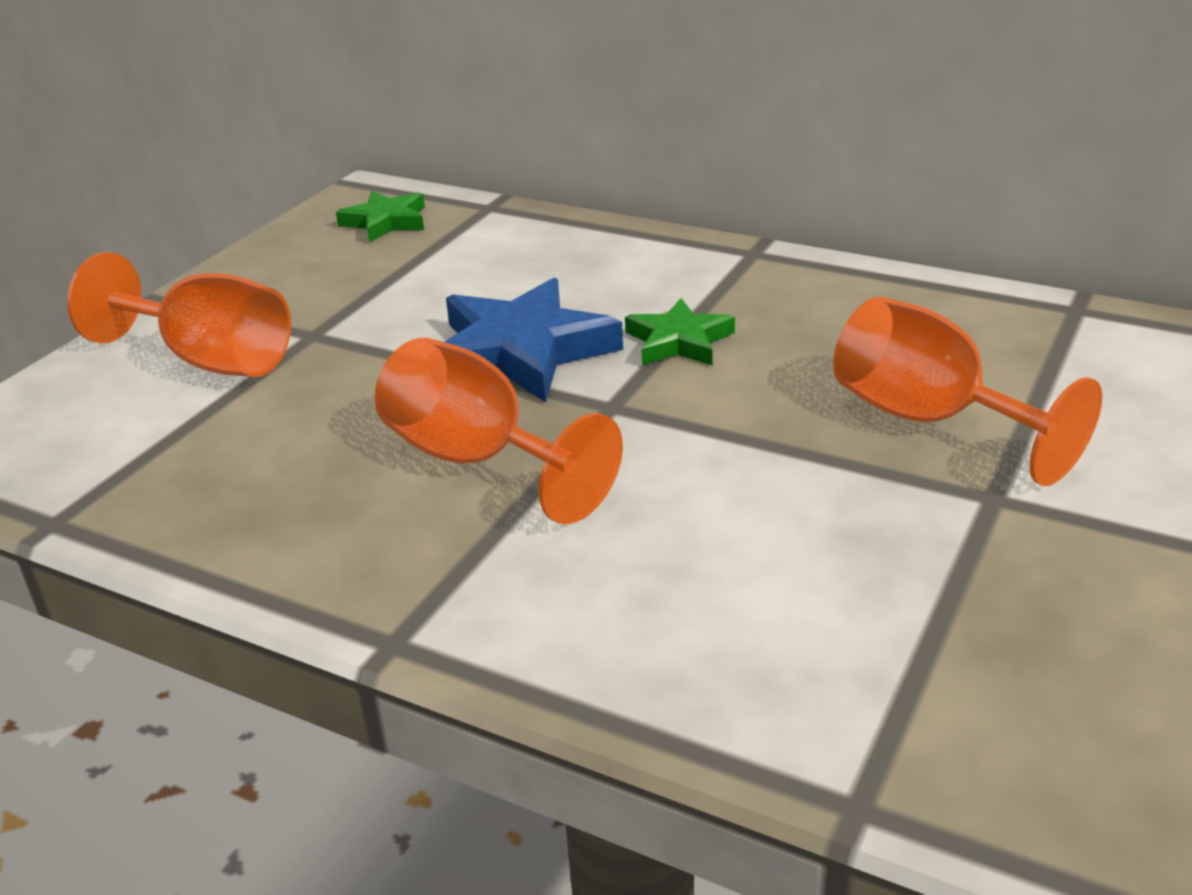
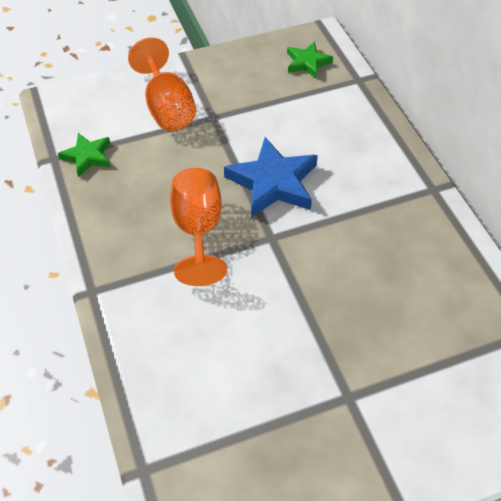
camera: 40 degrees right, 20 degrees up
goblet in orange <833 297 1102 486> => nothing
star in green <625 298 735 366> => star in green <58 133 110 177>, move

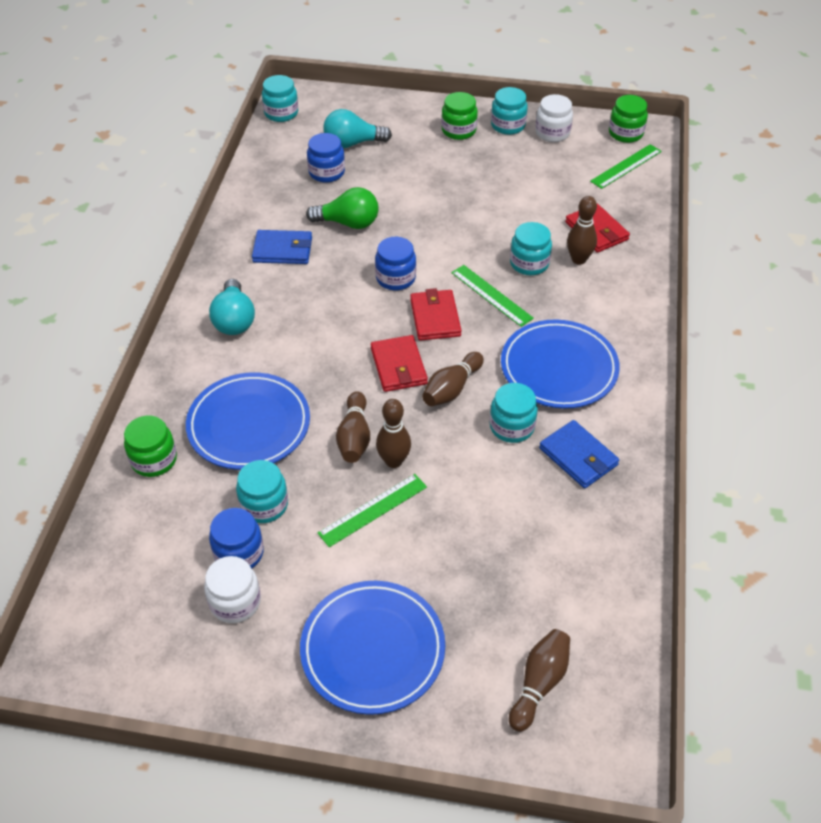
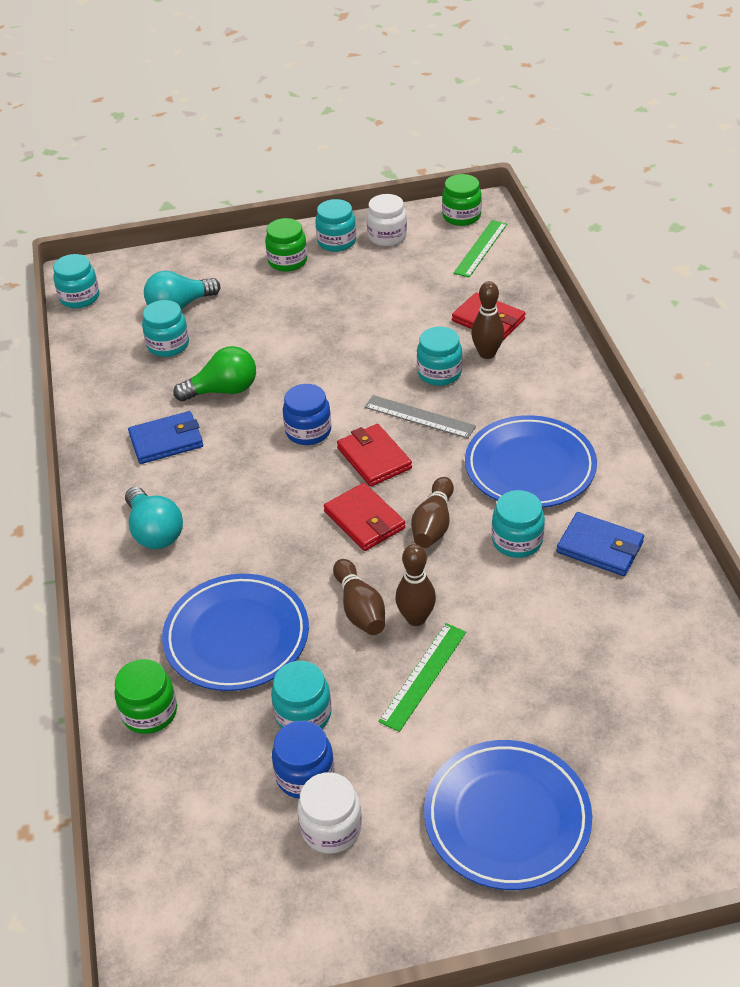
camera: 20 degrees left, 5 degrees down
bowling pin in brown <509 629 570 732> => nothing
jar in blue <307 133 345 183> => jar in turquoise <142 300 189 357>
ruler in green <451 265 534 327> => ruler in grey <364 395 476 439>

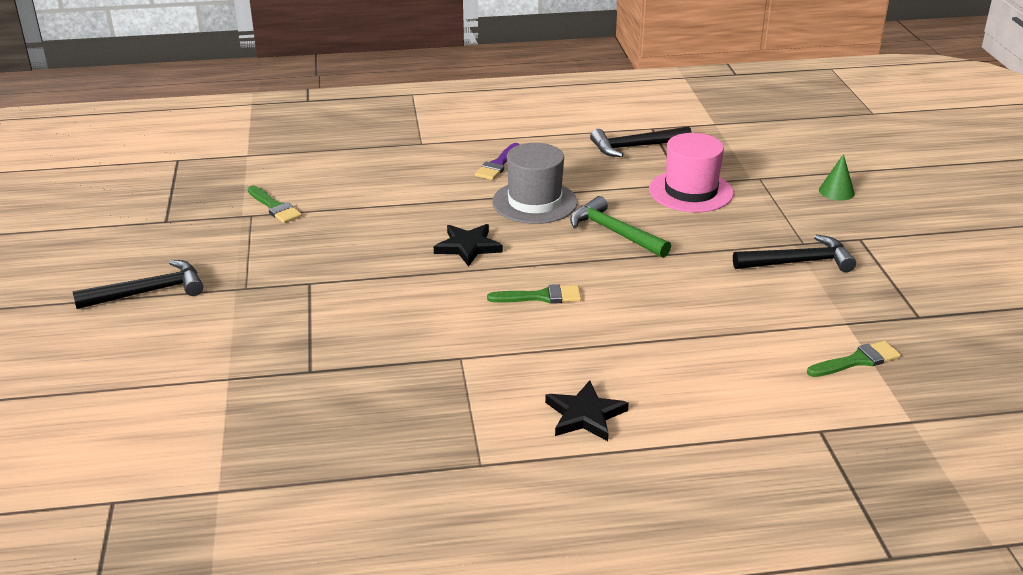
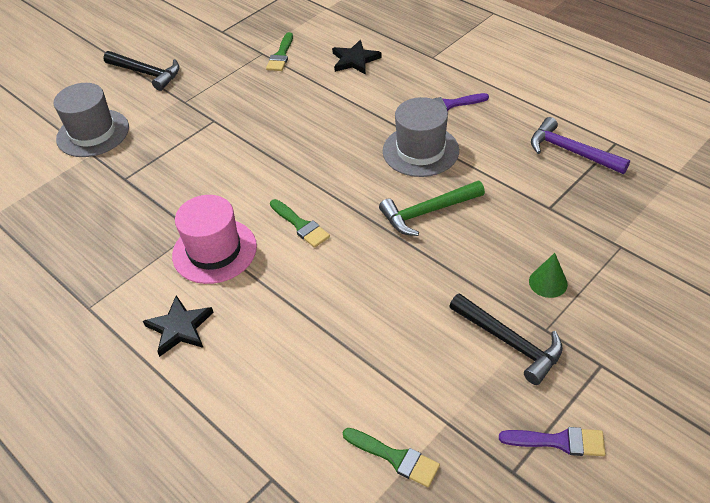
camera: 55 degrees right, 15 degrees up
nothing => hat in grey <54 83 129 157>
nothing => brush in purple <499 427 606 456>
star in black <434 224 503 267> => star in black <332 40 382 75>, move
hat in pink <649 133 734 212> => hat in pink <172 195 257 284>, move
cone in green <819 154 855 201> => cone in green <529 253 568 298>, move
hammer in black <590 126 692 157> => hammer in purple <531 117 630 174>
hammer in green <570 196 671 258> => hammer in green <379 181 485 236>, 120 degrees counterclockwise

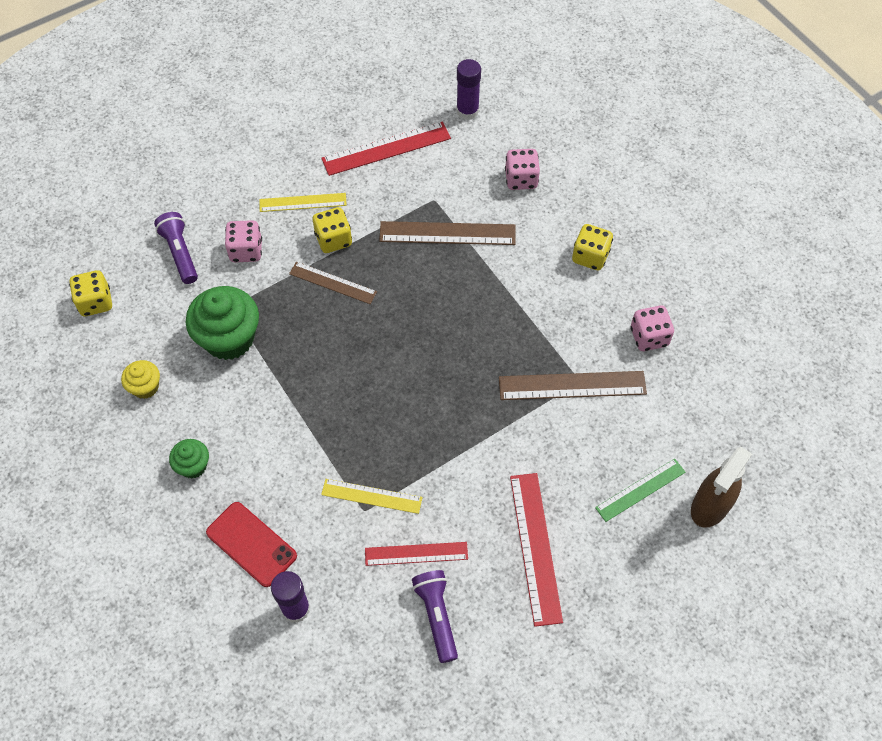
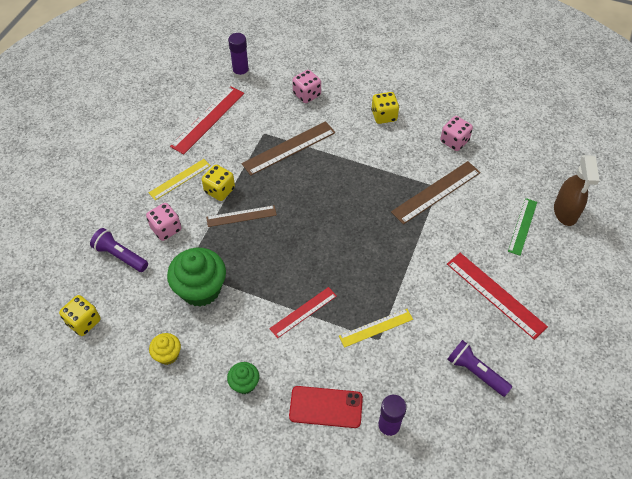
camera: 35 degrees left, 5 degrees down
ruler in red <365 542 468 566> => ruler in red <269 287 337 338>, move

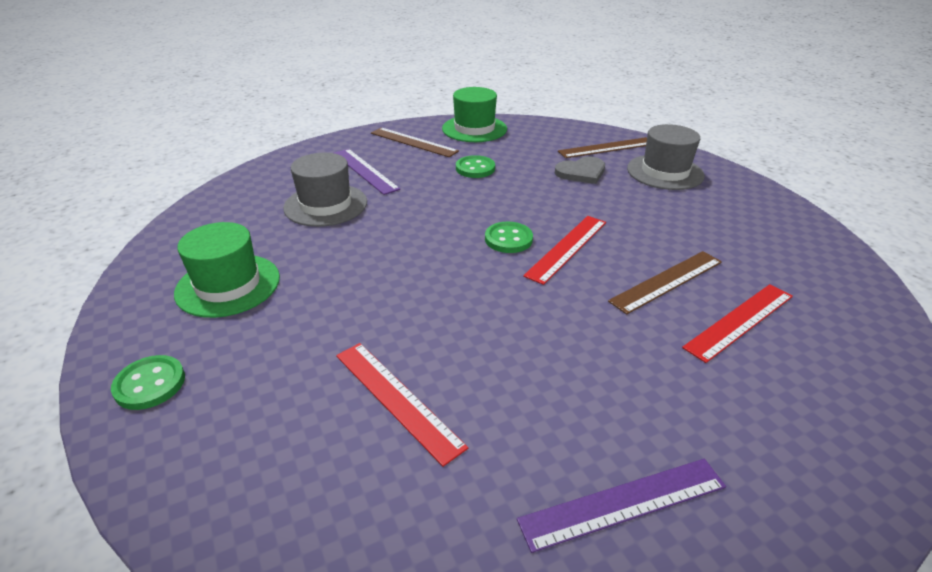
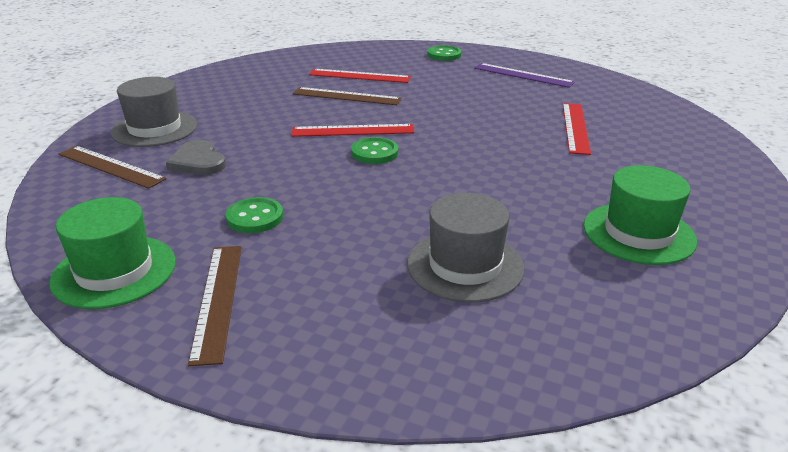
camera: 130 degrees left, 5 degrees down
ruler in purple <334 149 400 195> => nothing
button in green <111 355 185 410> => button in green <427 45 462 61>, move
heart in grey <555 156 605 184> => heart in grey <166 140 226 175>, 150 degrees counterclockwise

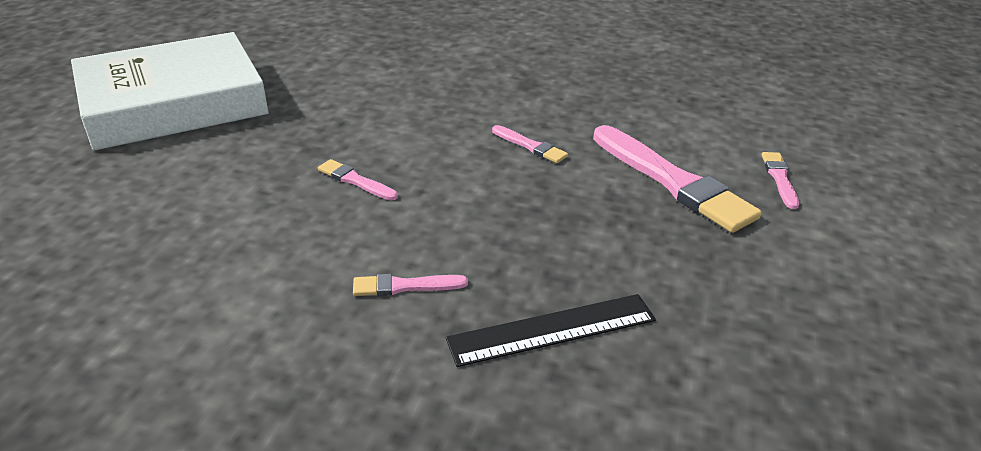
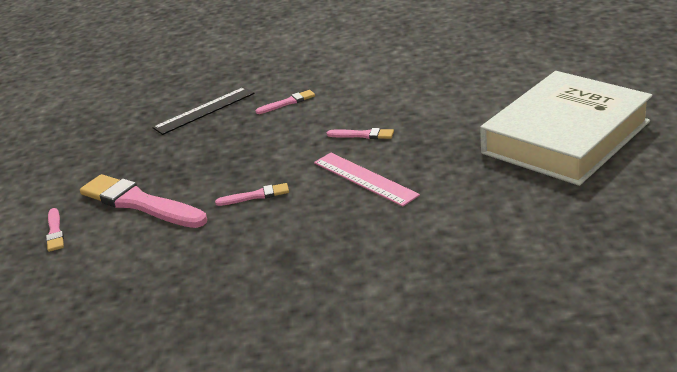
camera: 165 degrees right, 5 degrees down
nothing => ruler in pink <314 153 420 207>
brush in pink <492 125 568 163> => brush in pink <215 183 289 206>, 150 degrees clockwise

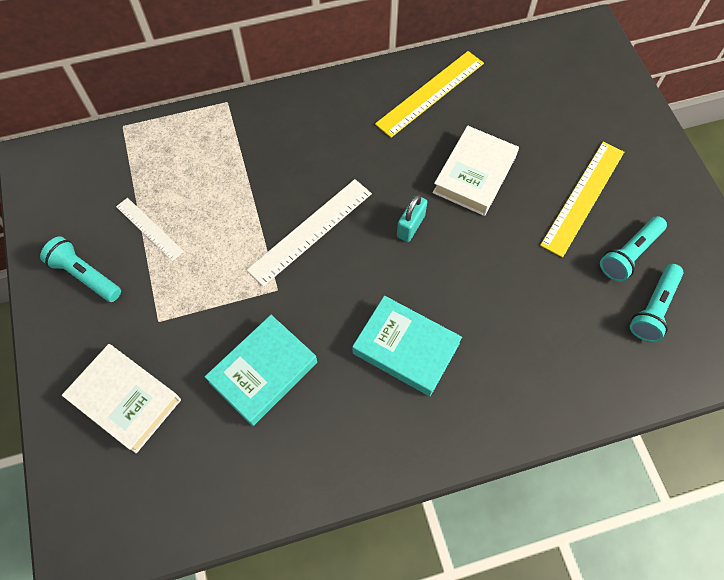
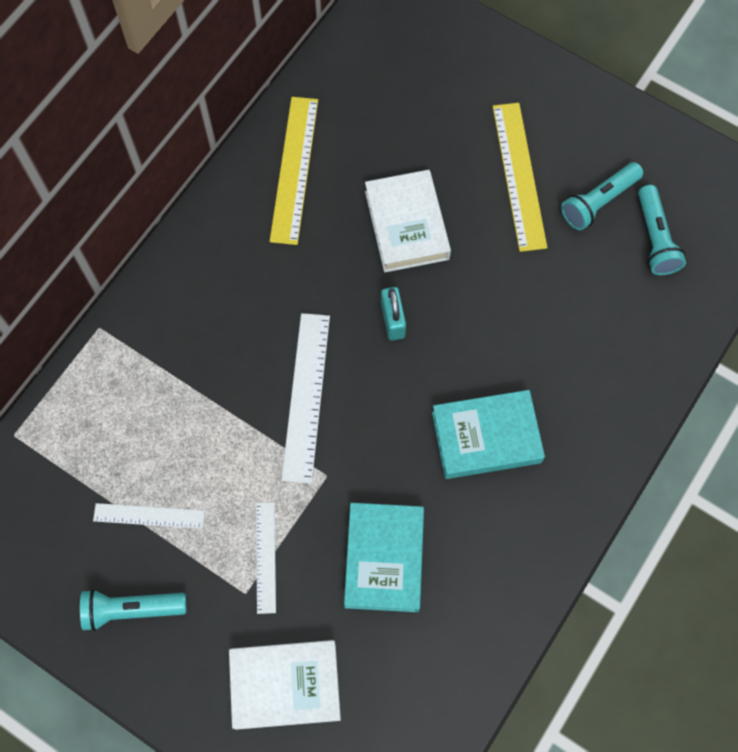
camera: 40 degrees left, 5 degrees up
nothing => ruler in white <256 502 276 614>
flashlight in turquoise <600 216 667 282> => flashlight in turquoise <561 162 643 230>, 45 degrees clockwise

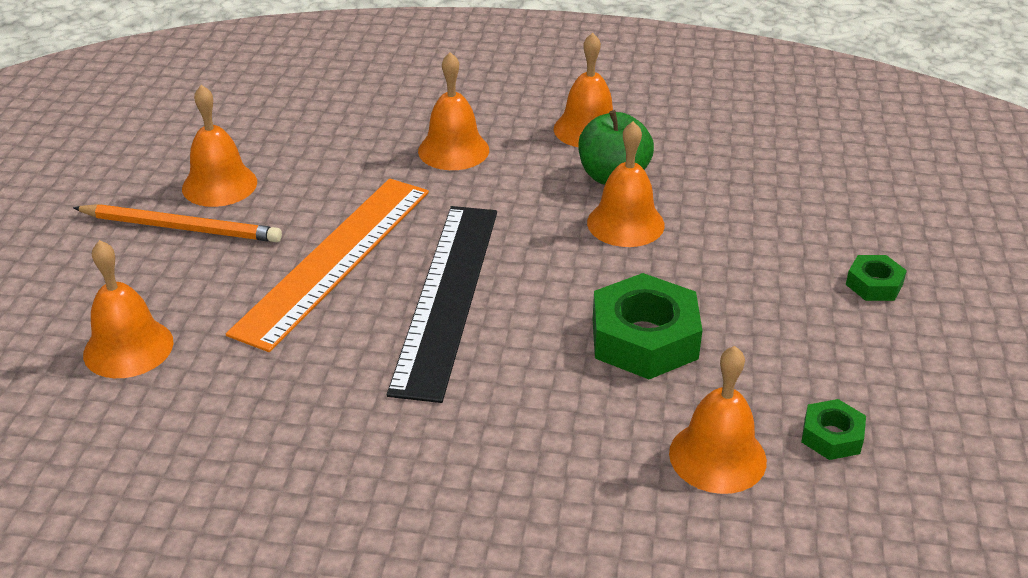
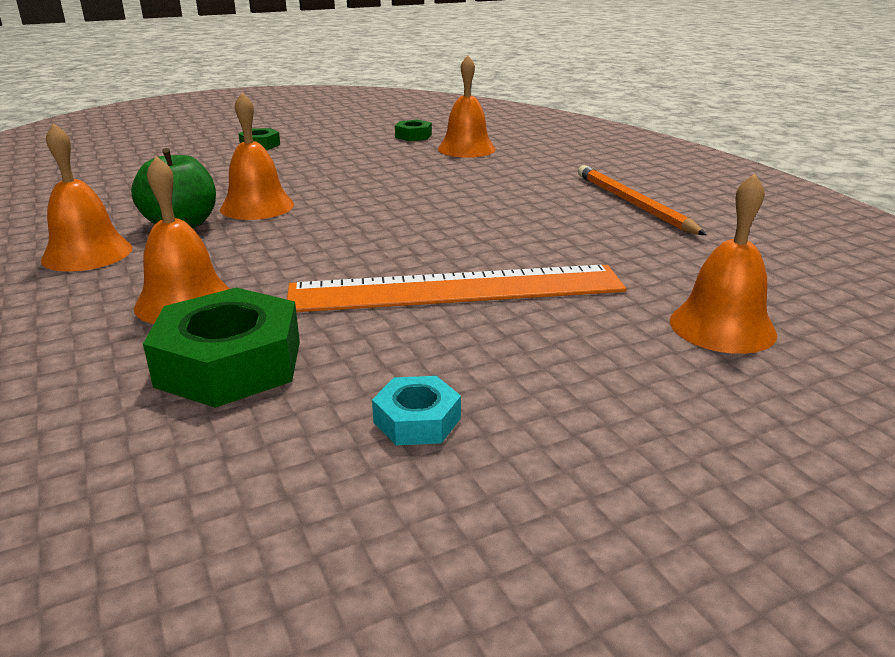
camera: 125 degrees left, 10 degrees down
ruler in black <387 206 497 403> => nothing
pencil in orange <73 204 282 242> => pencil in orange <578 165 707 235>, move
nut in green <593 273 702 379> => nut in green <143 287 300 408>, move
bell in orange <182 85 257 207> => nut in turquoise <372 376 461 445>

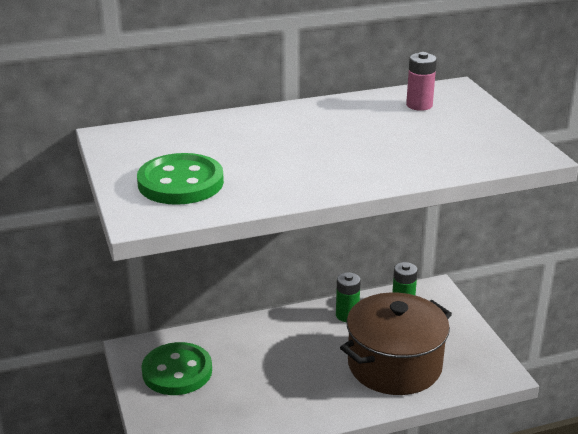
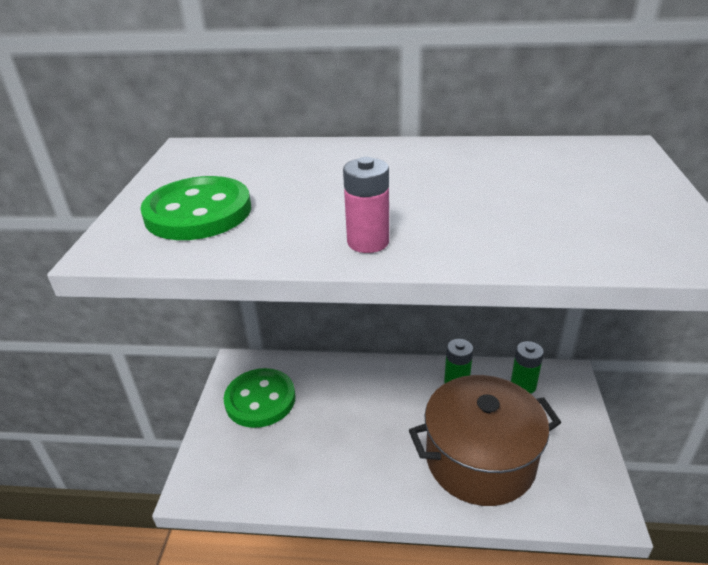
camera: 25 degrees right, 5 degrees up
battery in pink <406 52 437 111> => battery in pink <343 157 389 253>, move

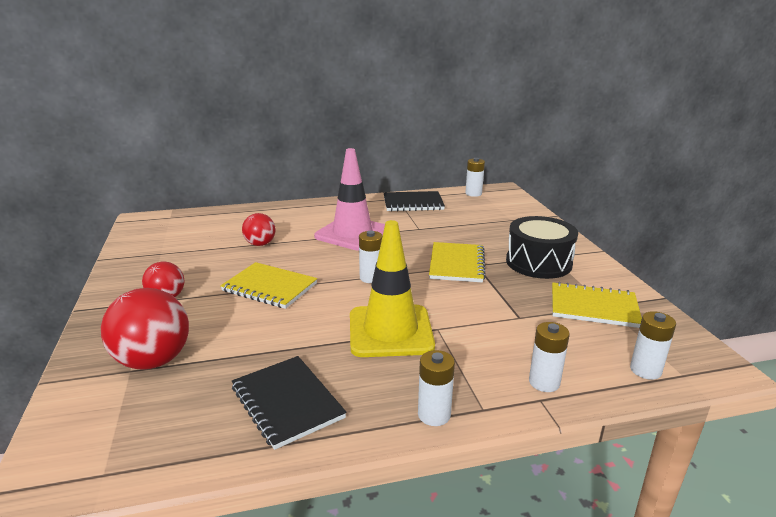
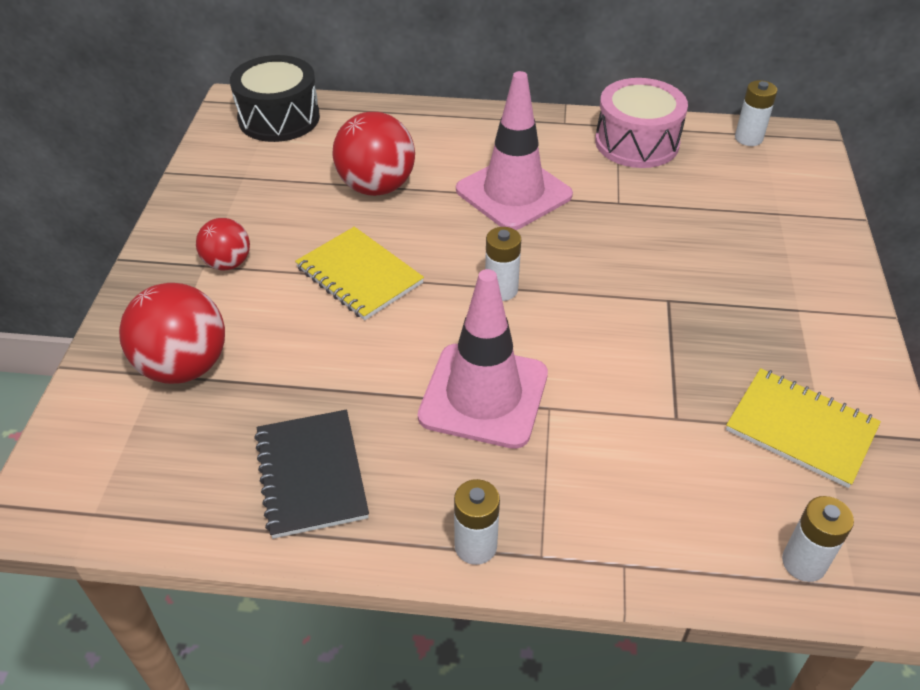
camera: 20 degrees right, 20 degrees up
notebook in yellow <429 242 486 282> => nothing
battery in white <529 322 570 392> => nothing
drum in black <506 216 578 279> => drum in black <230 55 320 142>, move
notebook in black <384 191 445 212> => drum in pink <595 78 688 168>
traffic cone in yellow <350 220 435 357> => traffic cone in pink <418 269 548 449>
ball in red <242 213 276 246> => ball in red <332 112 415 196>, x1.70

